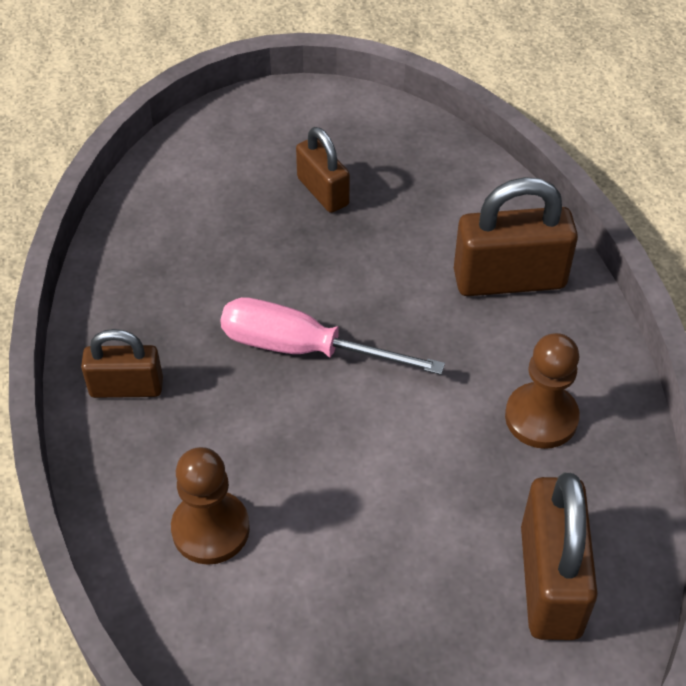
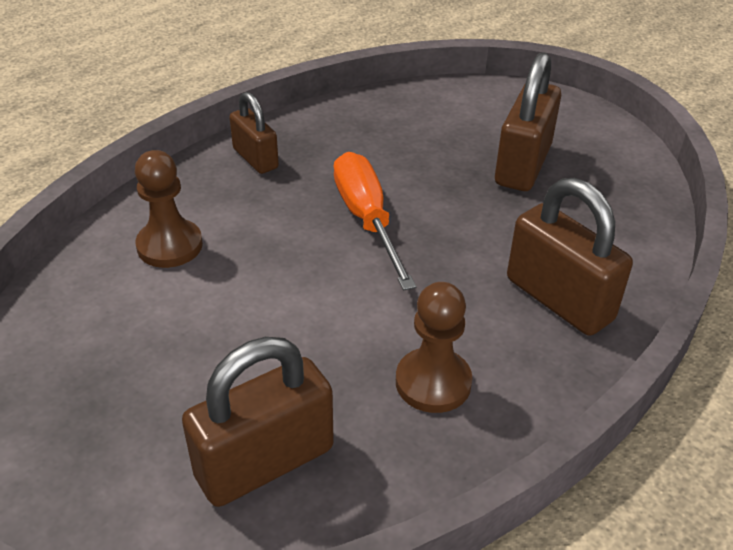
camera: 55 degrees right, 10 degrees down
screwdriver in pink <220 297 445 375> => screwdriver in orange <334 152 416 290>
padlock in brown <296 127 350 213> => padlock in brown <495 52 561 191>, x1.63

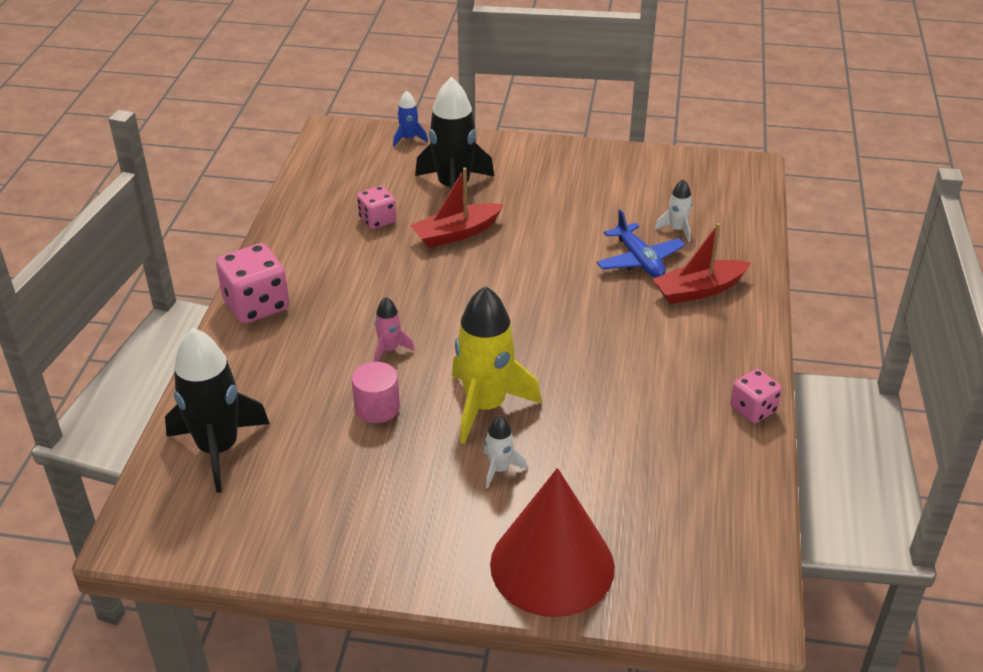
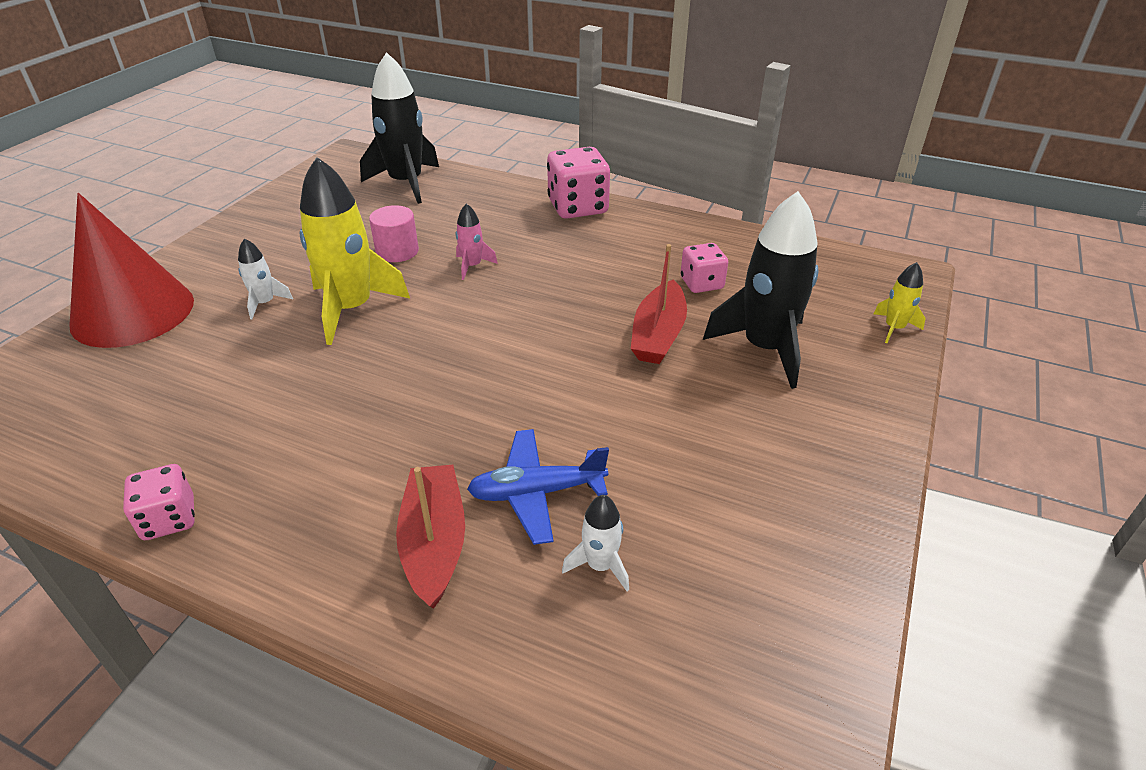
camera: 105 degrees right, 0 degrees up
rocket in blue <393 91 428 146> => rocket in yellow <873 262 926 343>
boat in red <410 167 504 248> => boat in red <631 244 687 364>, 150 degrees counterclockwise

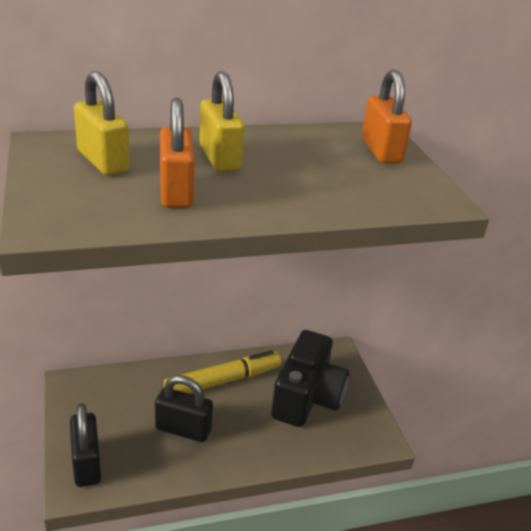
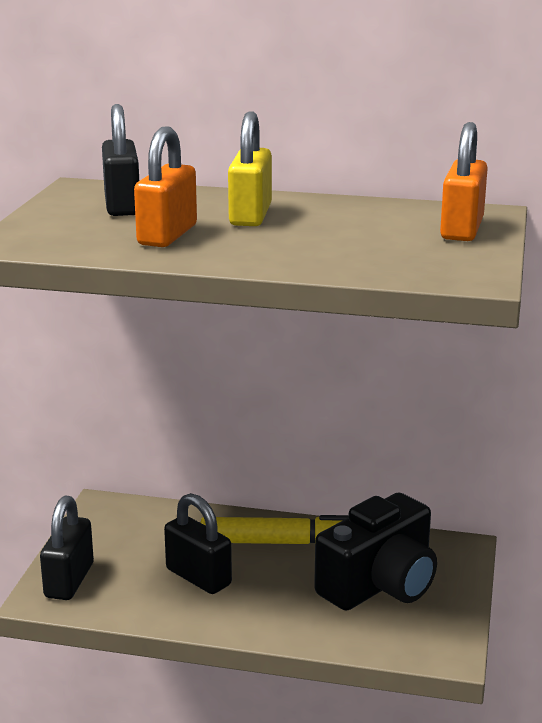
camera: 30 degrees right, 10 degrees down
padlock in yellow <74 71 130 175> => padlock in black <102 104 139 216>

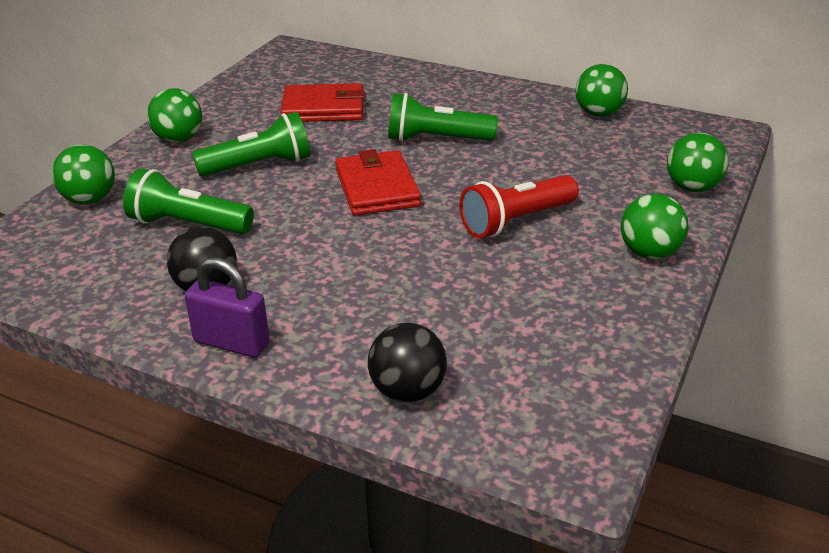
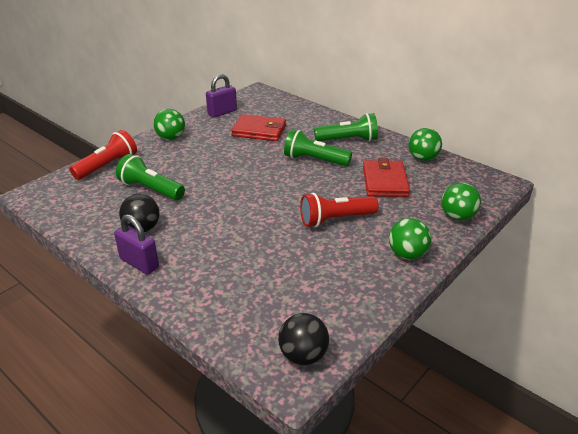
camera: 15 degrees right, 0 degrees up
nothing => padlock in purple <206 74 237 118>
flashlight in green <192 112 310 176> => flashlight in green <314 113 378 141>, move
wallet in red <335 149 421 216> => wallet in red <363 158 410 197>, move
ball in black <368 323 447 402> => ball in black <278 313 329 365>, move
ball in green <52 145 115 204> => flashlight in red <69 130 137 180>

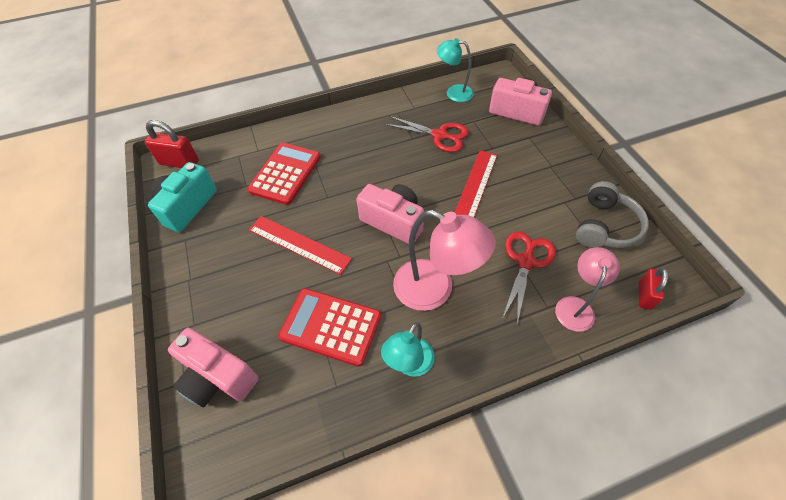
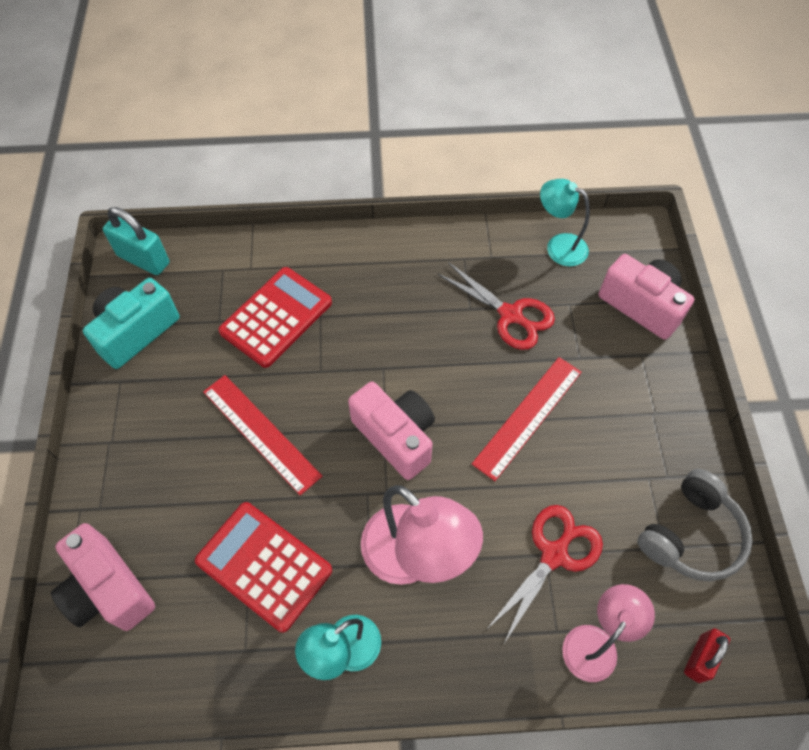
camera: 15 degrees right, 5 degrees up
padlock in red <145 120 199 168> => padlock in turquoise <103 207 169 275>

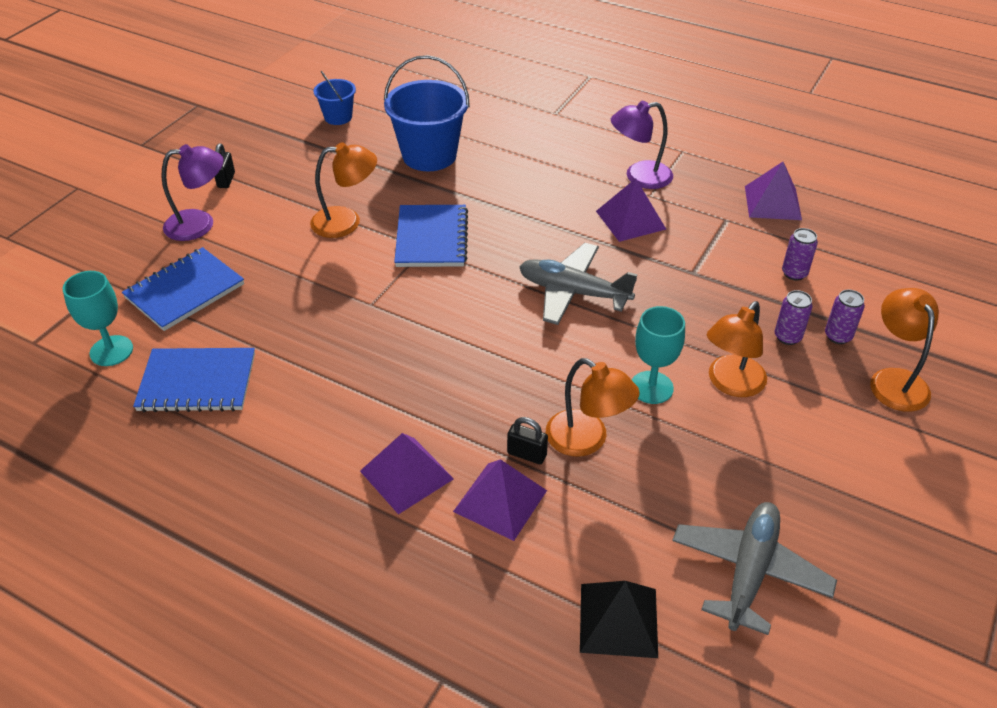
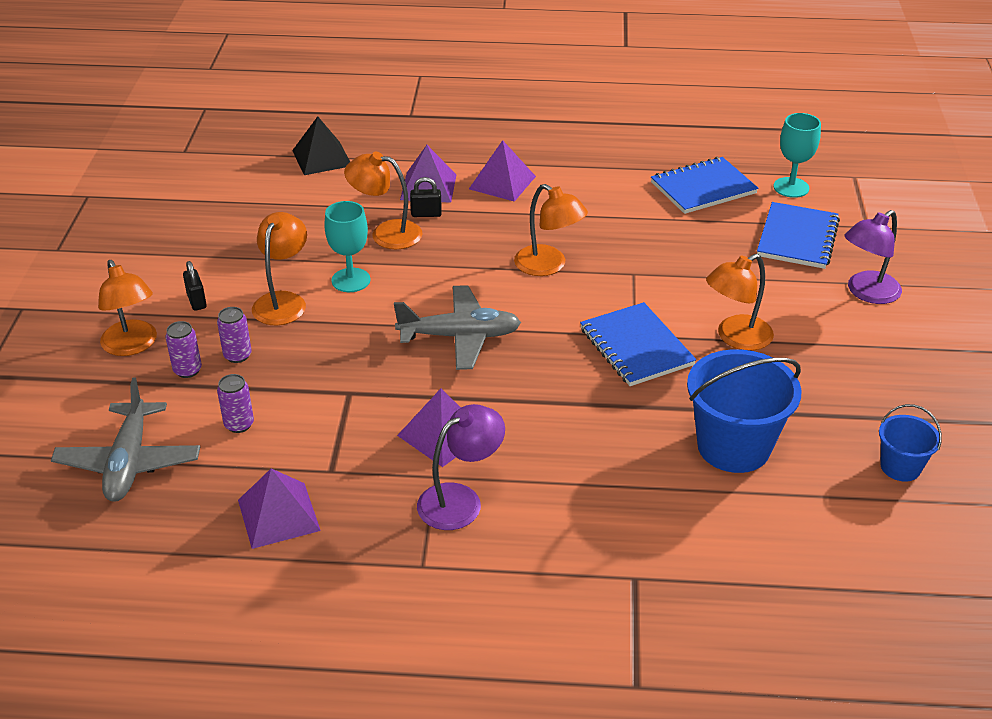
camera: 155 degrees right, 5 degrees down
nothing => lamp in orange <514 184 588 276>
padlock in black <215 144 235 188> => padlock in black <183 261 207 311>, move
plane in grey <672 502 837 635> => plane in grey <51 377 200 502>, move

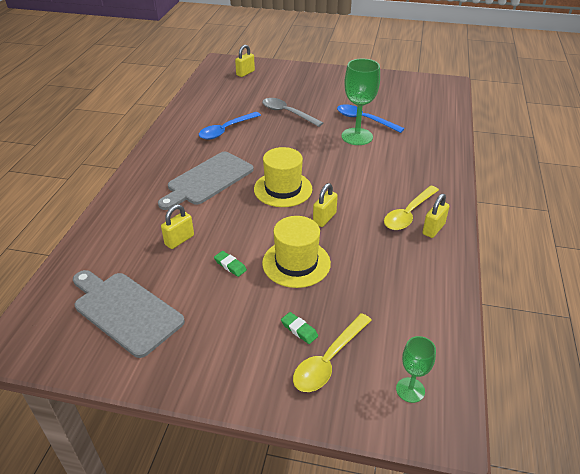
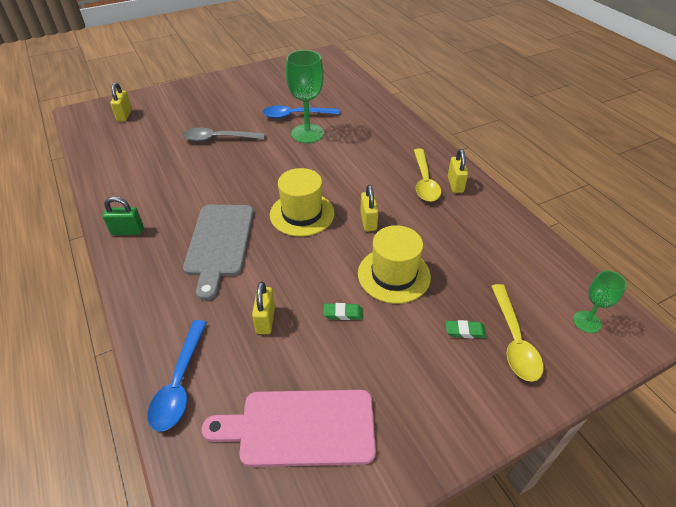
camera: 40 degrees left, 5 degrees up
nothing => padlock in green <103 196 144 235>
spoon in blue <199 112 261 140> => spoon in blue <148 320 207 431>, move
cutting board in grey <73 270 185 358> => cutting board in pink <202 390 376 467>

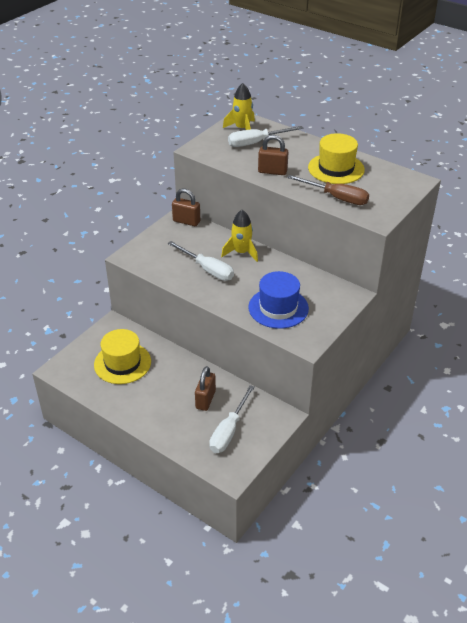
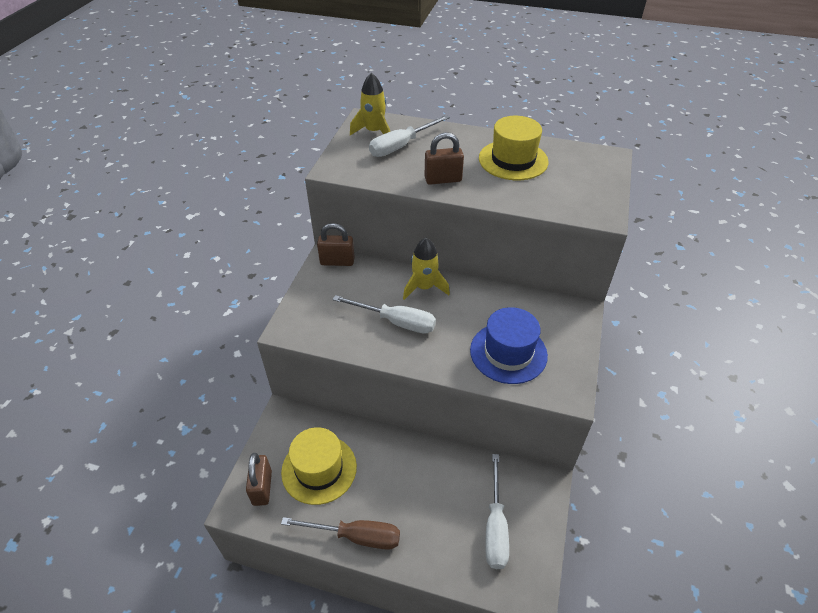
camera: 20 degrees left, 5 degrees up
padlock in brown <195 366 216 411> => padlock in brown <246 453 272 506>, move
screwdriver in brown <287 175 369 205> => screwdriver in brown <281 517 400 550>, move

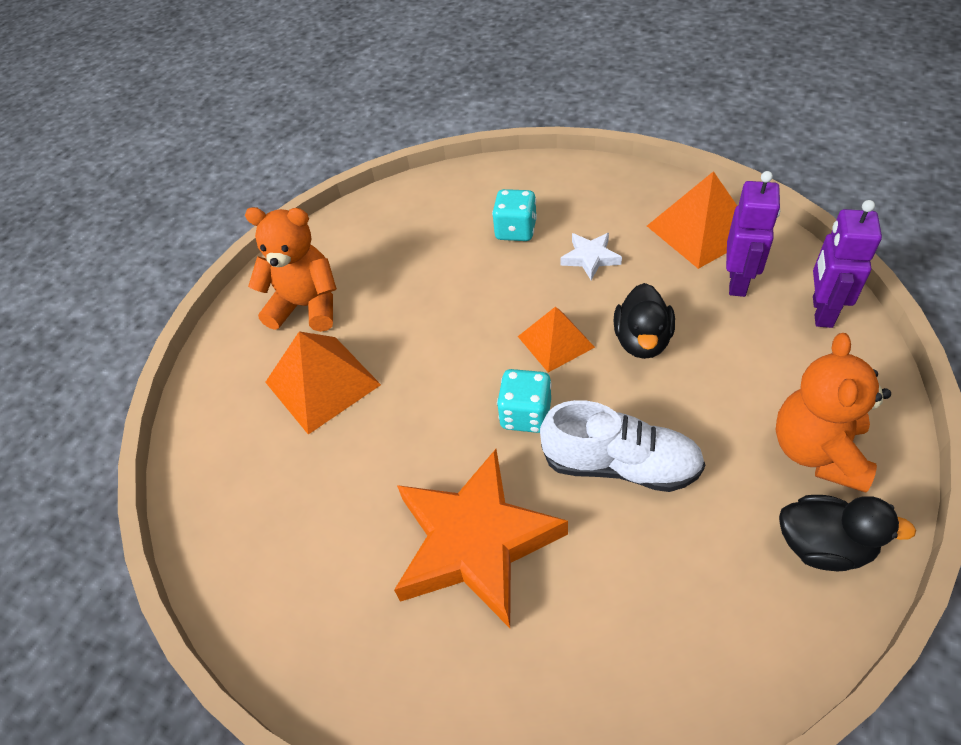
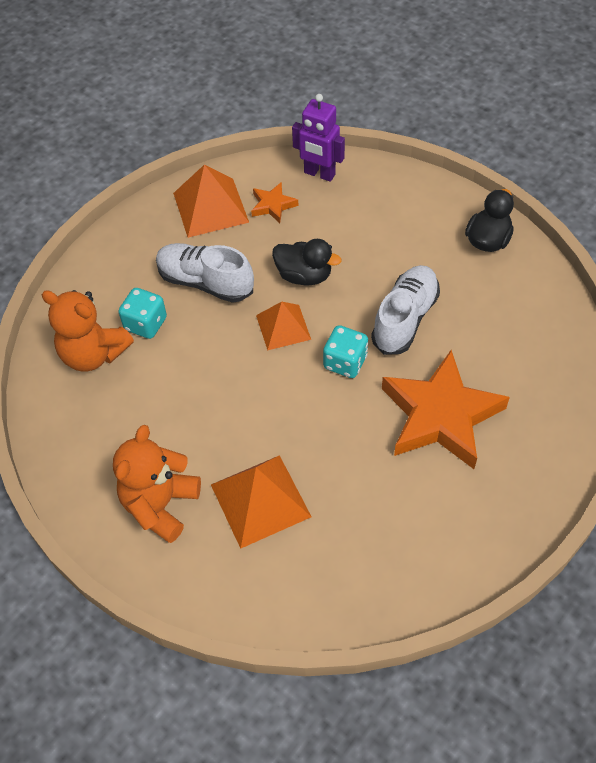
camera: 80 degrees left, 5 degrees up
teddy bear in orange <776 333 891 493> => teddy bear in orange <42 290 134 372>, move
star in white <560 233 622 280> => shoe in white <156 243 254 303>
robot in purple <726 171 780 297> => star in orange <251 182 299 223>

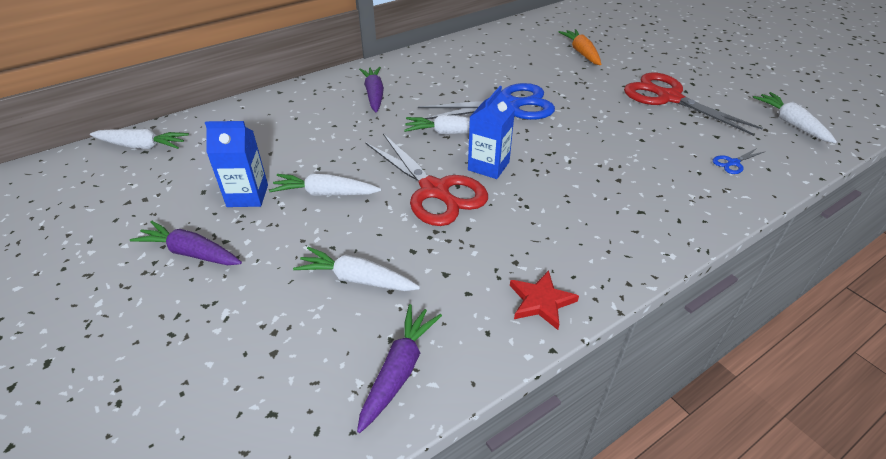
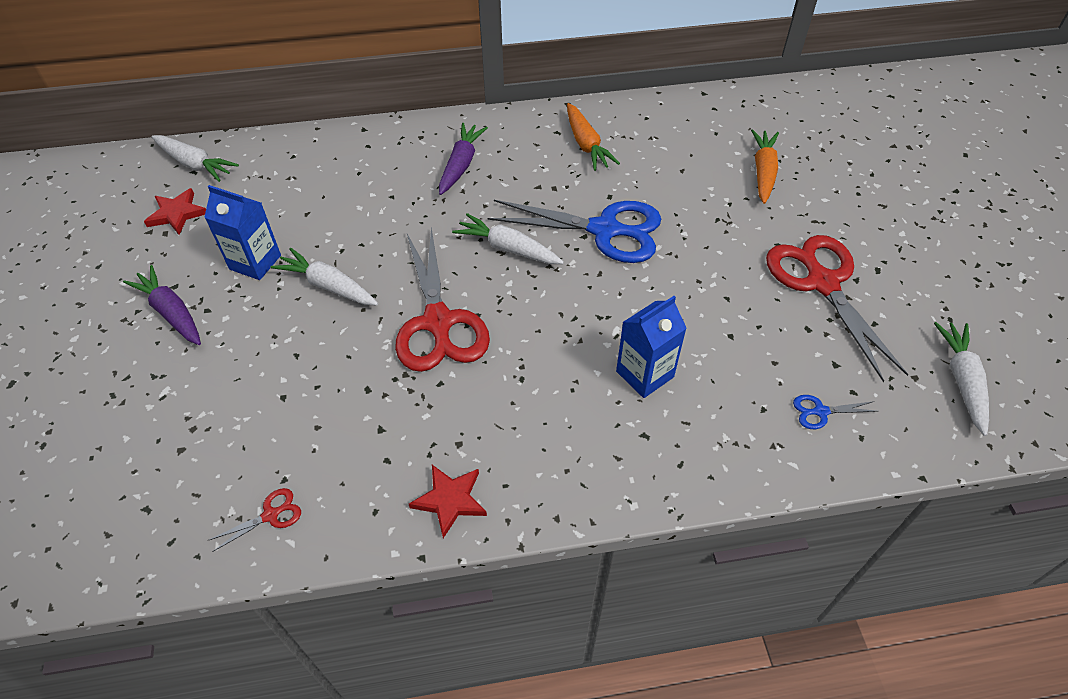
camera: 25 degrees right, 10 degrees up
carrot in white <293 247 420 291> => nothing
nothing => star in red <144 188 206 234>
nothing => carrot in orange <567 103 620 171>
carton in blue <468 86 515 179> => carton in blue <616 296 687 398>, move
carrot in purple <357 304 442 433> => scissors in red <209 488 301 552>

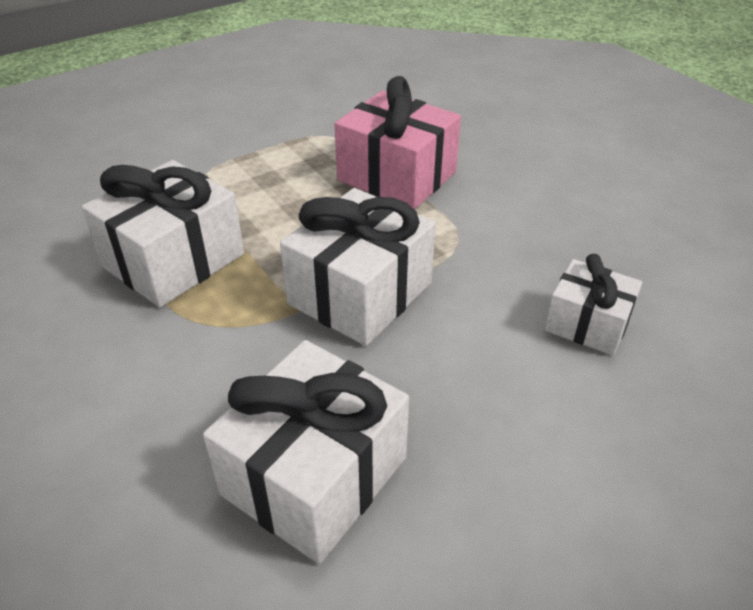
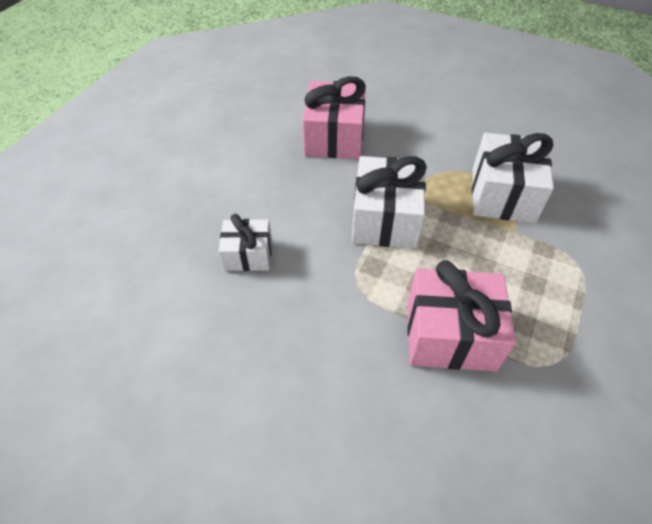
camera: 150 degrees right, 10 degrees up
gift in white <203 340 409 564> => gift in pink <303 76 366 159>

